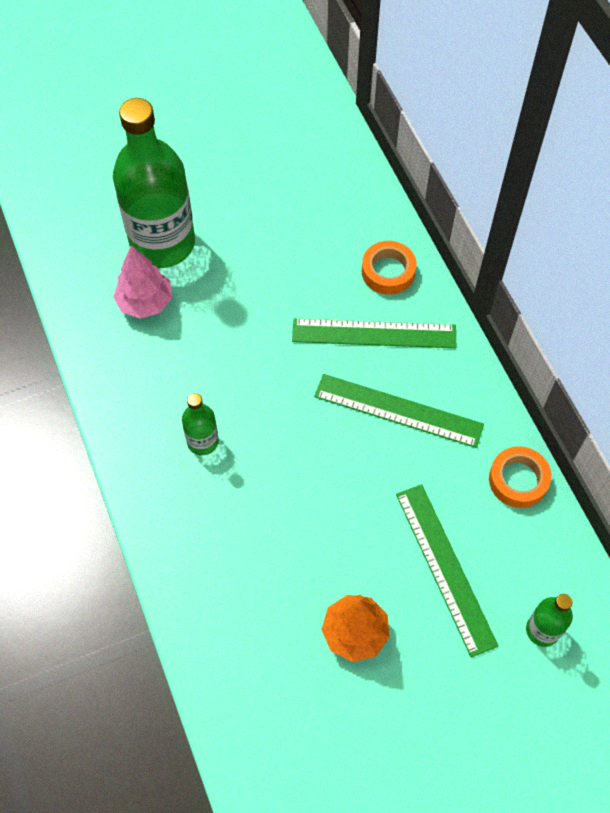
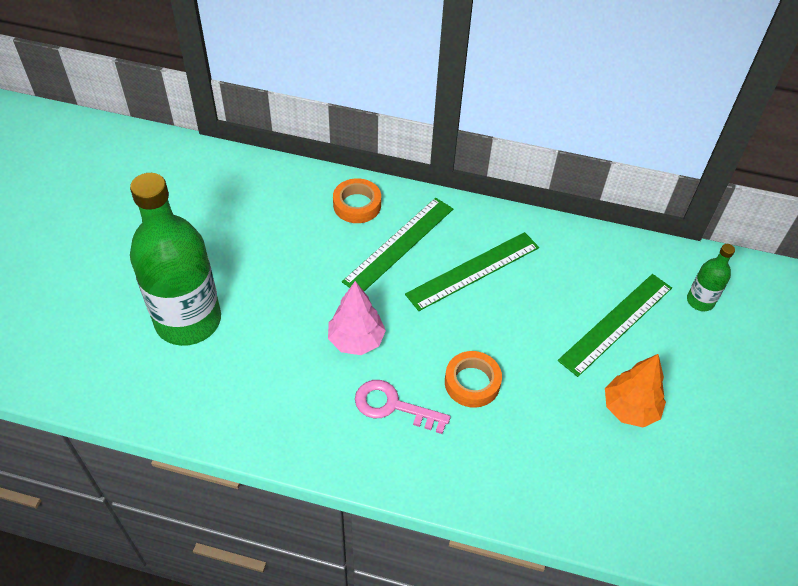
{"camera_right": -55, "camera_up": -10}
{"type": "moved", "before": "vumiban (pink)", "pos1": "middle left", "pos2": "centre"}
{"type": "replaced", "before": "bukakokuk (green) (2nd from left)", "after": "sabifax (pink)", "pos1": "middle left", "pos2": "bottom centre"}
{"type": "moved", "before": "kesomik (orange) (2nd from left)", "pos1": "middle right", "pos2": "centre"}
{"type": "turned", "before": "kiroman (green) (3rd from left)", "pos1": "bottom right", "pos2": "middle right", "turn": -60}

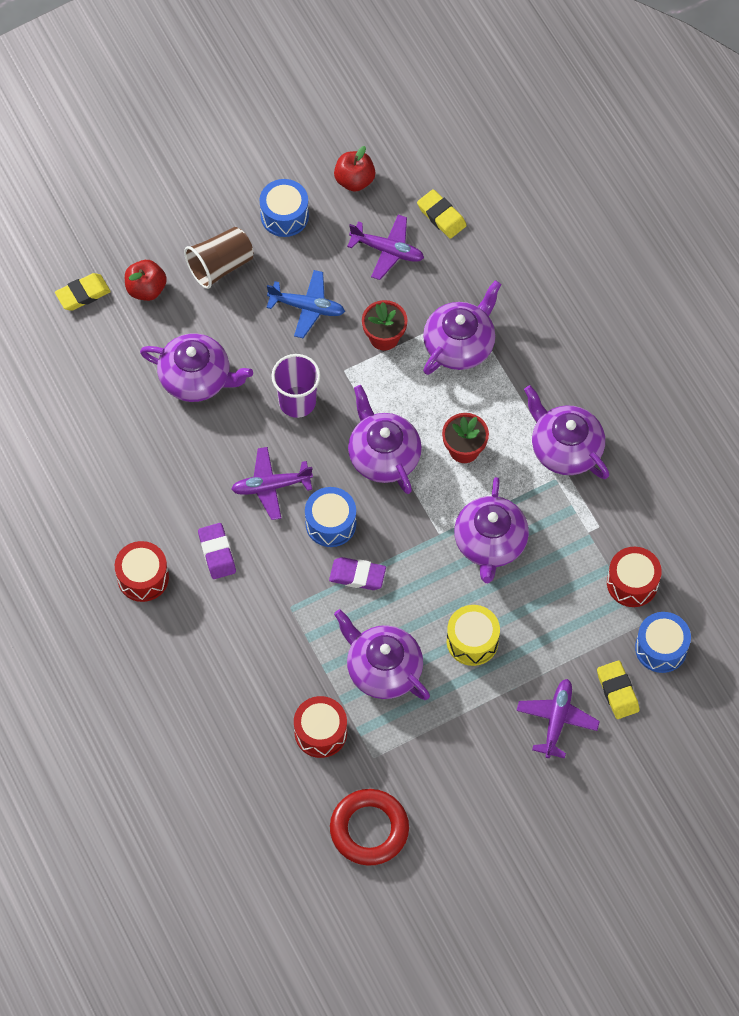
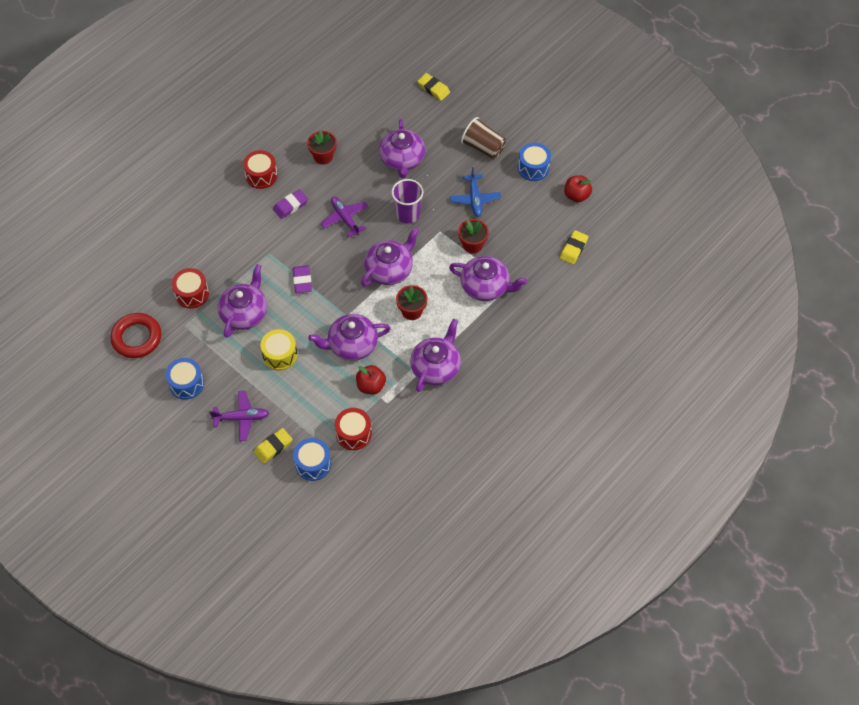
{"camera_right": 70, "camera_up": -5}
{"type": "moved", "before": "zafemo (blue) (2nd from left in the first image)", "after": "zafemo (blue) (1st from left)", "pos1": "centre", "pos2": "middle left"}
{"type": "added", "after": "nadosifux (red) (1st from left)", "pos2": "top centre"}
{"type": "moved", "before": "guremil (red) (1st from left)", "pos1": "top left", "pos2": "centre"}
{"type": "removed", "before": "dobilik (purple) (2nd from left)", "pos1": "top centre"}

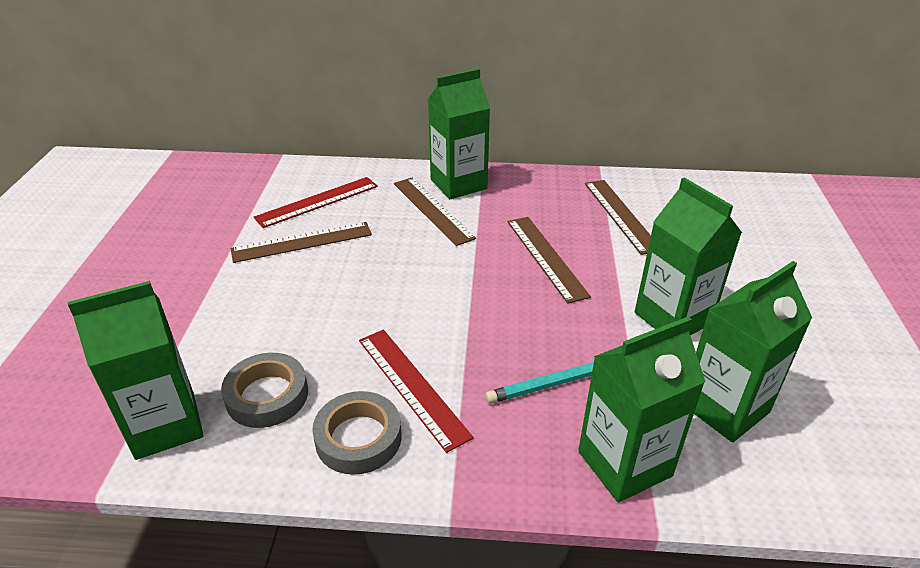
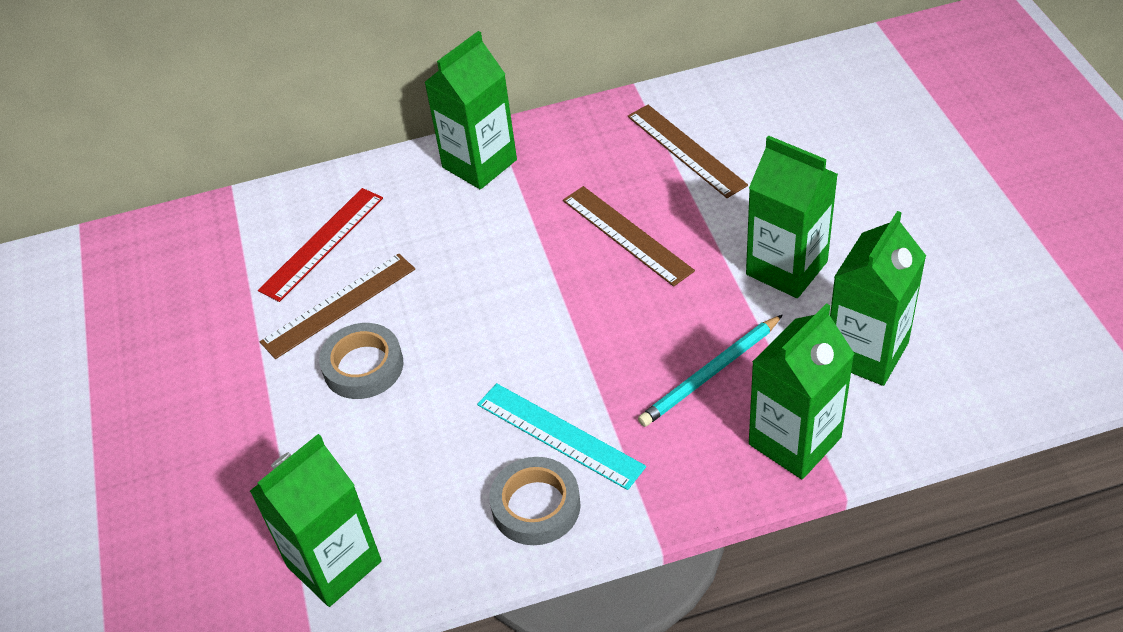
{"camera_right": -15, "camera_up": 10}
{"type": "moved", "before": "kesomik (grey) (1st from left)", "pos1": "bottom left", "pos2": "middle left"}
{"type": "recoloured", "before": "kiroman (red) (2nd from left)", "after": "kiroman (turquoise)", "pos1": "bottom centre", "pos2": "bottom centre"}
{"type": "removed", "before": "kiroman (brown) (2nd from left)", "pos1": "centre"}

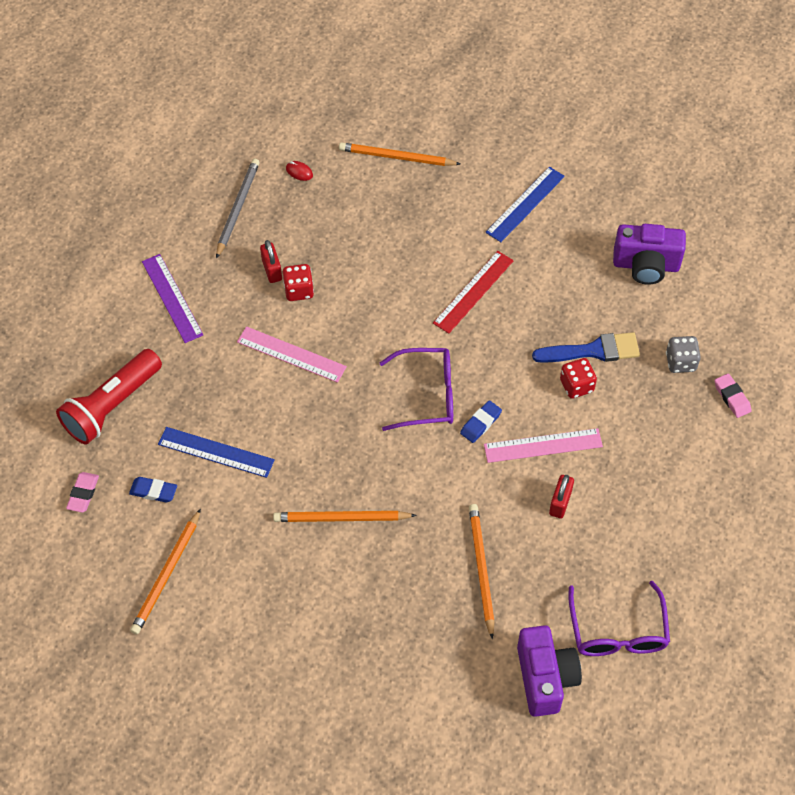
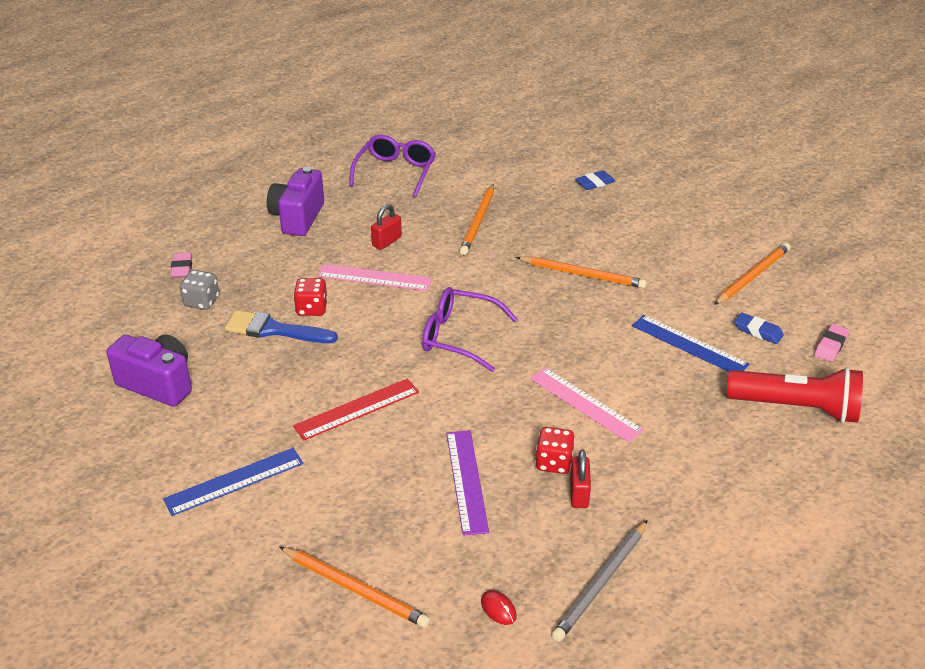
{"camera_right": -160, "camera_up": -20}
{"type": "moved", "before": "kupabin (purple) (1st from left in the first image)", "after": "kupabin (purple) (2nd from left)", "pos1": "bottom right", "pos2": "top left"}
{"type": "moved", "before": "kiroman (purple)", "pos1": "middle left", "pos2": "bottom centre"}
{"type": "moved", "before": "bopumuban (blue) (2nd from left in the first image)", "after": "bopumuban (blue) (1st from left)", "pos1": "centre", "pos2": "top centre"}
{"type": "turned", "before": "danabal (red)", "pos1": "middle left", "pos2": "middle right", "turn": 45}

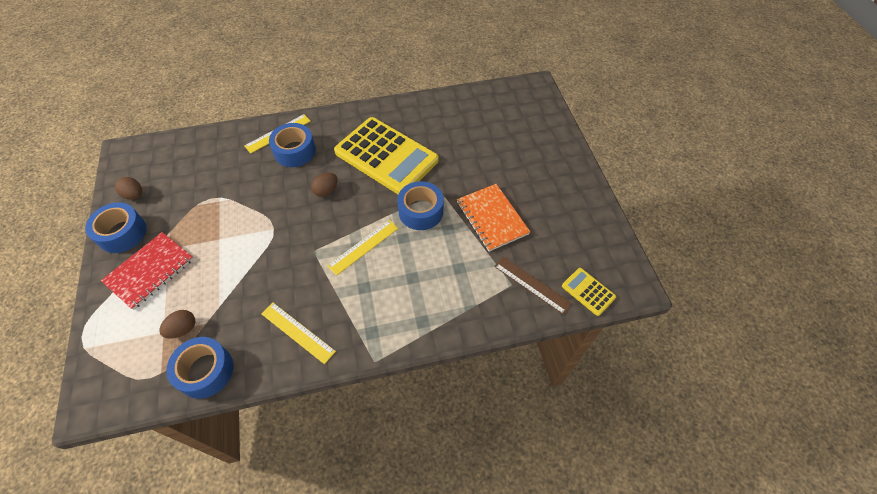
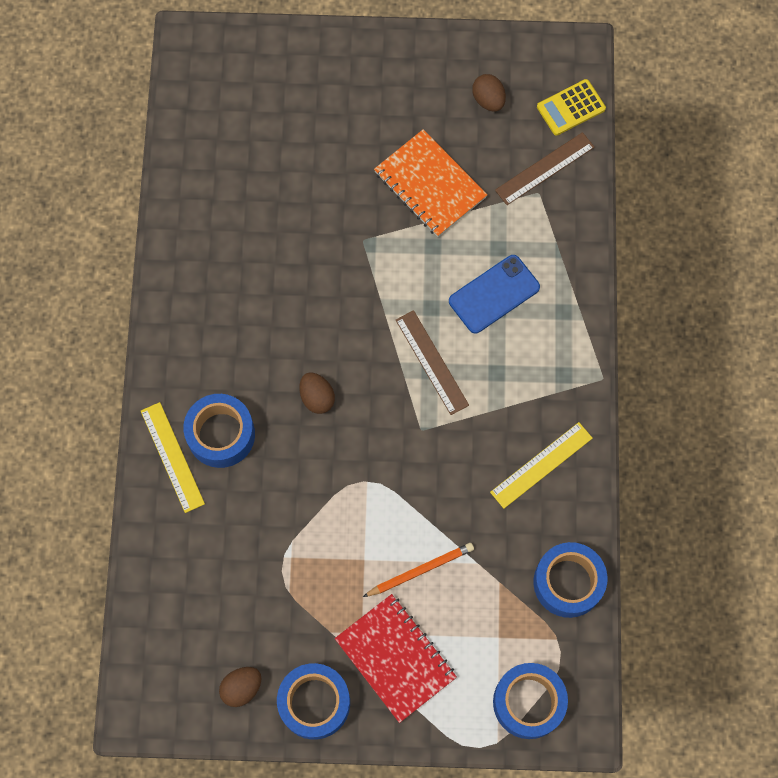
{"camera_right": -75, "camera_up": 15}
{"type": "added", "after": "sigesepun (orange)", "pos2": "bottom centre"}
{"type": "turned", "before": "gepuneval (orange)", "pos1": "centre", "pos2": "top centre", "turn": 60}
{"type": "recoloured", "before": "kiroman (yellow) (3rd from left)", "after": "kiroman (brown) (1st from left)", "pos1": "centre", "pos2": "centre"}
{"type": "added", "after": "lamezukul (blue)", "pos2": "centre"}
{"type": "moved", "before": "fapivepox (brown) (2nd from left in the first image)", "after": "fapivepox (brown) (3rd from left)", "pos1": "middle left", "pos2": "top centre"}
{"type": "moved", "before": "kesomik (blue) (4th from left in the first image)", "after": "kesomik (blue) (3rd from left)", "pos1": "centre", "pos2": "bottom right"}
{"type": "removed", "before": "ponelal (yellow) (1st from left)", "pos1": "top centre"}

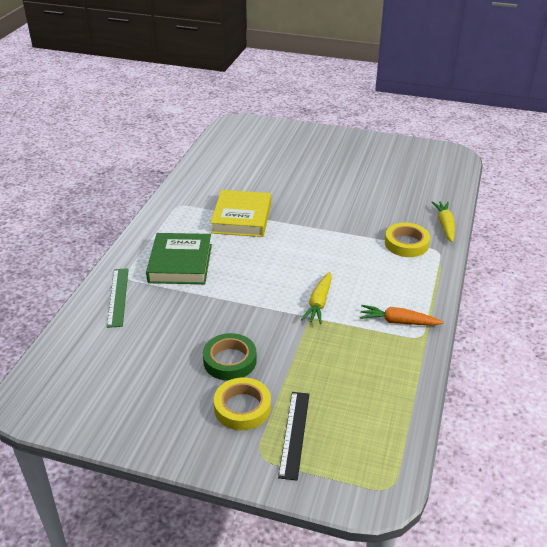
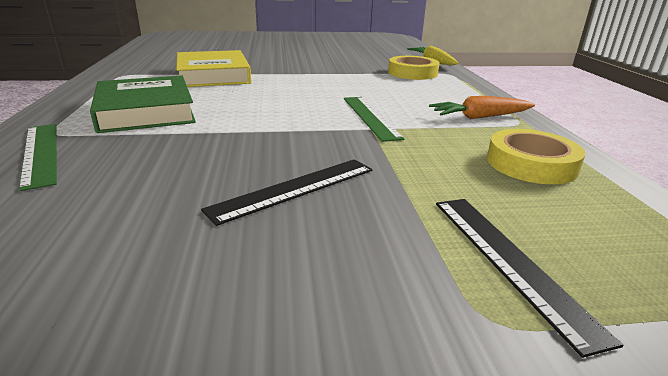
{"camera_right": -25, "camera_up": -10}
{"type": "replaced", "before": "kesomik (green)", "after": "kiroman (black) (1st from left)", "pos1": "centre", "pos2": "centre"}
{"type": "replaced", "before": "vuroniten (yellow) (1st from left)", "after": "kiroman (green) (2nd from left)", "pos1": "centre", "pos2": "top centre"}
{"type": "moved", "before": "kesomik (yellow) (1st from left in the first image)", "after": "kesomik (yellow) (2nd from left)", "pos1": "bottom centre", "pos2": "middle right"}

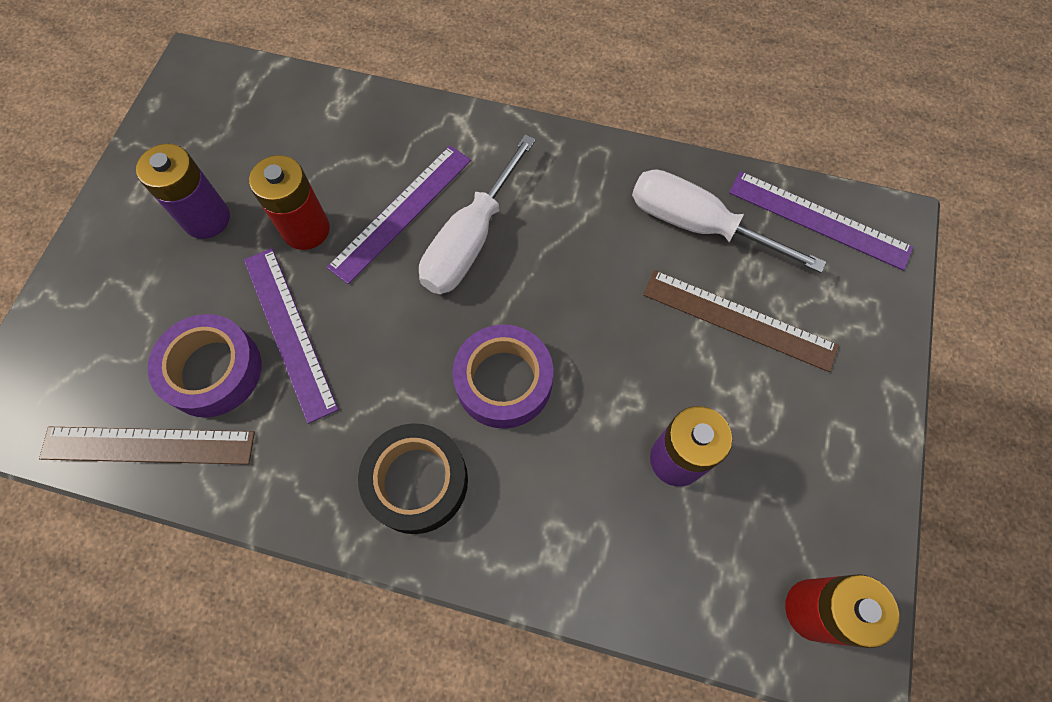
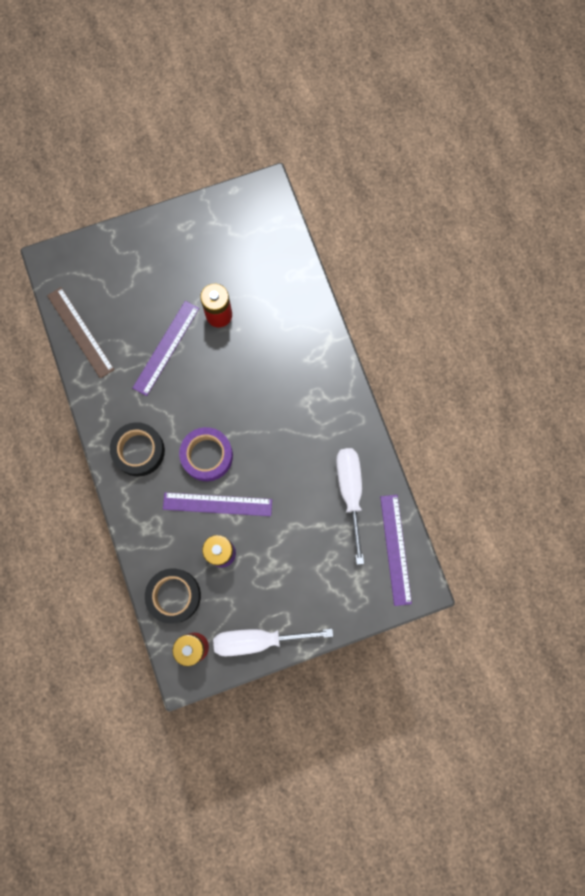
{"camera_right": 55, "camera_up": 10}
{"type": "added", "after": "kesomik (black) (2nd from left)", "pos2": "middle left"}
{"type": "moved", "before": "kiroman (purple) (2nd from left)", "pos1": "top centre", "pos2": "centre"}
{"type": "moved", "before": "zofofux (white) (1st from left)", "pos1": "top centre", "pos2": "bottom centre"}
{"type": "removed", "before": "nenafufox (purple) (1st from left)", "pos1": "top left"}
{"type": "removed", "before": "kesomik (purple) (1st from left)", "pos1": "middle left"}
{"type": "removed", "before": "kiroman (brown) (2nd from left)", "pos1": "middle right"}

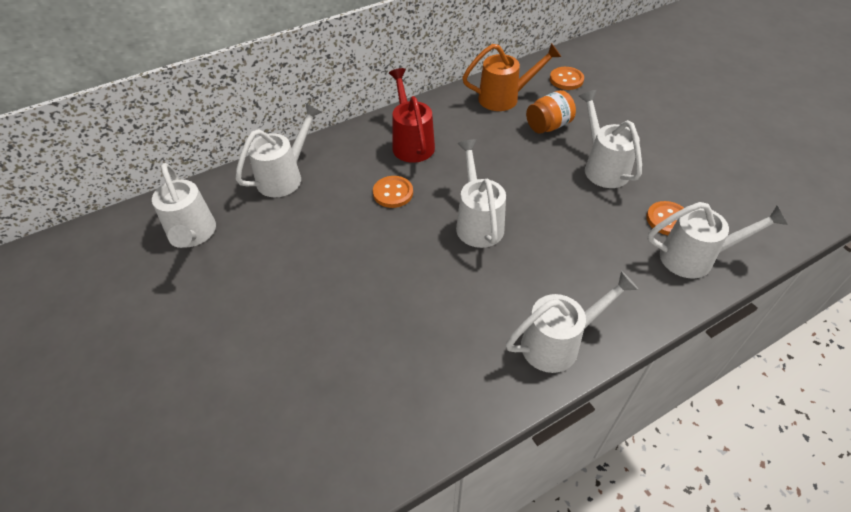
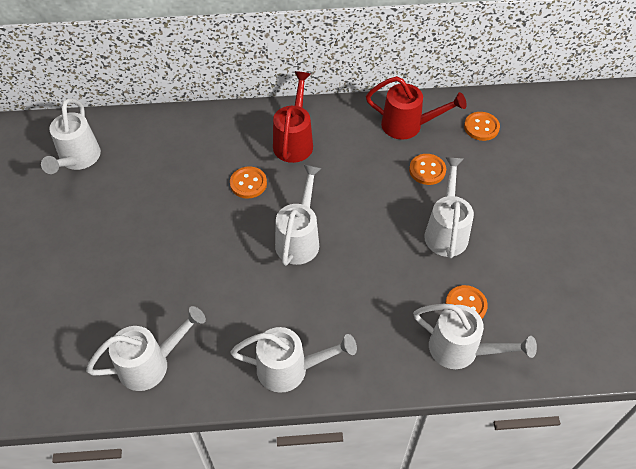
{"camera_right": 25, "camera_up": 5}
{"type": "moved", "before": "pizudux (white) (2nd from left)", "pos1": "top left", "pos2": "bottom left"}
{"type": "recoloured", "before": "pizudux (orange)", "after": "pizudux (red) (2nd from left)", "pos1": "top centre", "pos2": "top centre"}
{"type": "replaced", "before": "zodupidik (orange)", "after": "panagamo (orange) (2nd from left)", "pos1": "top centre", "pos2": "middle right"}

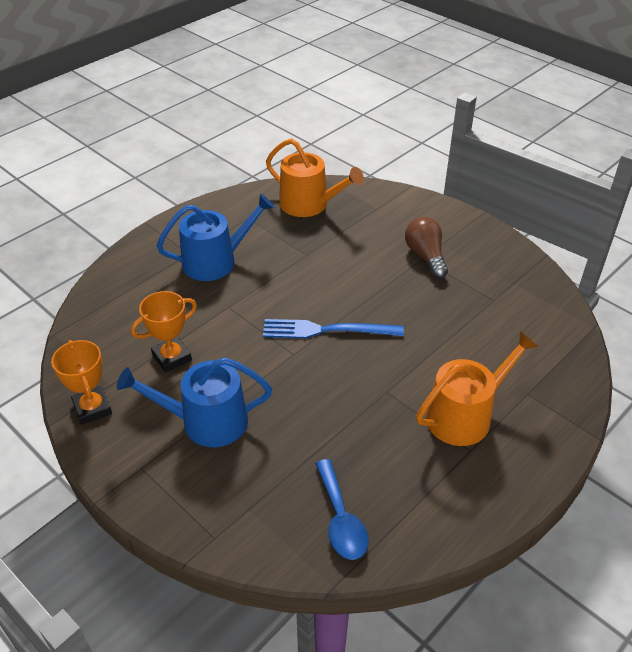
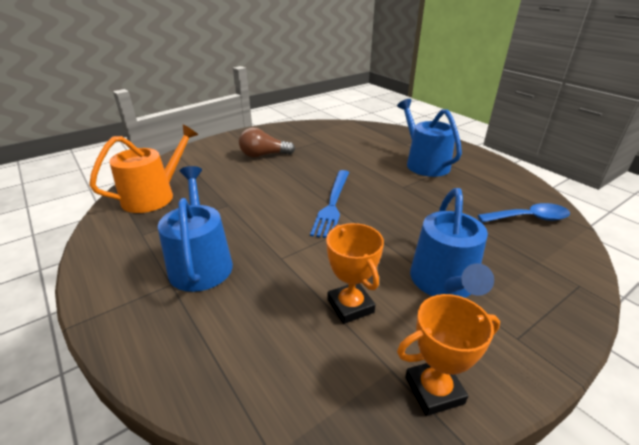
{"camera_right": -80, "camera_up": -10}
{"type": "recoloured", "before": "pizudux (orange) (2nd from left)", "after": "pizudux (blue) (2nd from left)", "pos1": "middle right", "pos2": "top right"}

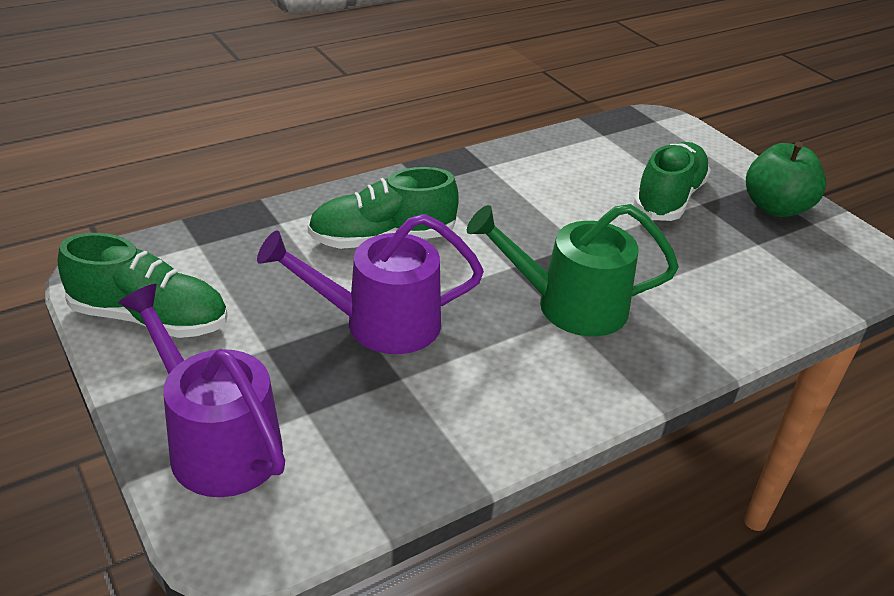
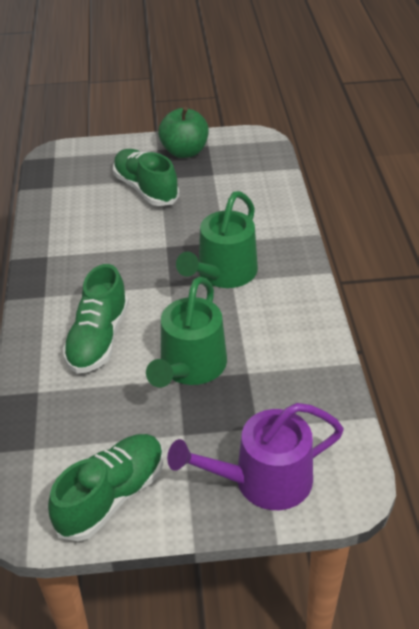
{"camera_right": -60, "camera_up": 5}
{"type": "recoloured", "before": "pizudux (purple) (2nd from left)", "after": "pizudux (green) (1st from left)", "pos1": "centre", "pos2": "centre"}

